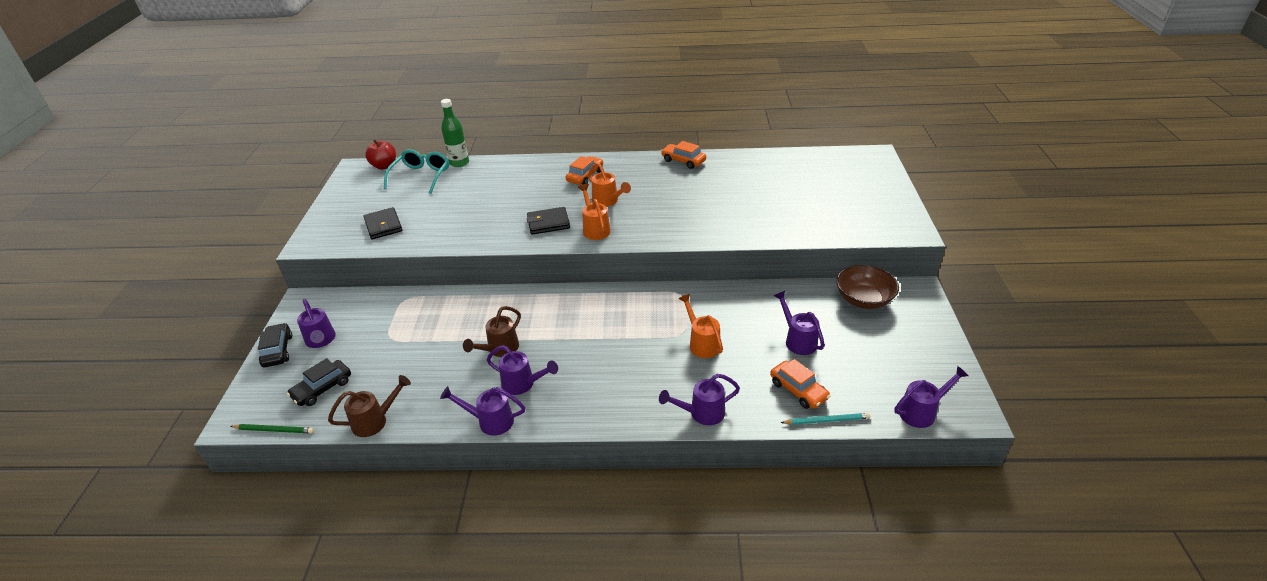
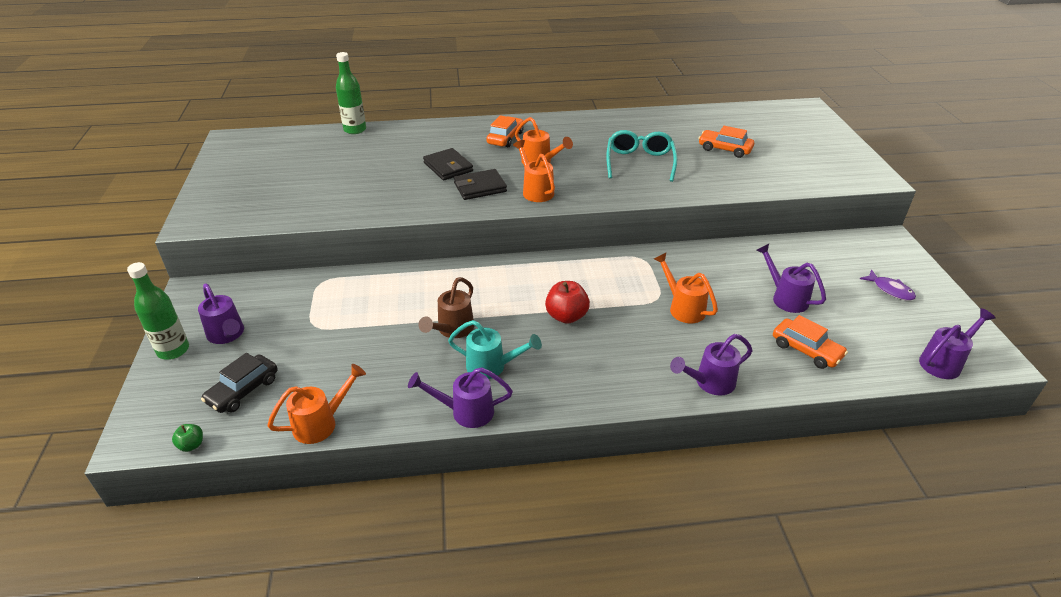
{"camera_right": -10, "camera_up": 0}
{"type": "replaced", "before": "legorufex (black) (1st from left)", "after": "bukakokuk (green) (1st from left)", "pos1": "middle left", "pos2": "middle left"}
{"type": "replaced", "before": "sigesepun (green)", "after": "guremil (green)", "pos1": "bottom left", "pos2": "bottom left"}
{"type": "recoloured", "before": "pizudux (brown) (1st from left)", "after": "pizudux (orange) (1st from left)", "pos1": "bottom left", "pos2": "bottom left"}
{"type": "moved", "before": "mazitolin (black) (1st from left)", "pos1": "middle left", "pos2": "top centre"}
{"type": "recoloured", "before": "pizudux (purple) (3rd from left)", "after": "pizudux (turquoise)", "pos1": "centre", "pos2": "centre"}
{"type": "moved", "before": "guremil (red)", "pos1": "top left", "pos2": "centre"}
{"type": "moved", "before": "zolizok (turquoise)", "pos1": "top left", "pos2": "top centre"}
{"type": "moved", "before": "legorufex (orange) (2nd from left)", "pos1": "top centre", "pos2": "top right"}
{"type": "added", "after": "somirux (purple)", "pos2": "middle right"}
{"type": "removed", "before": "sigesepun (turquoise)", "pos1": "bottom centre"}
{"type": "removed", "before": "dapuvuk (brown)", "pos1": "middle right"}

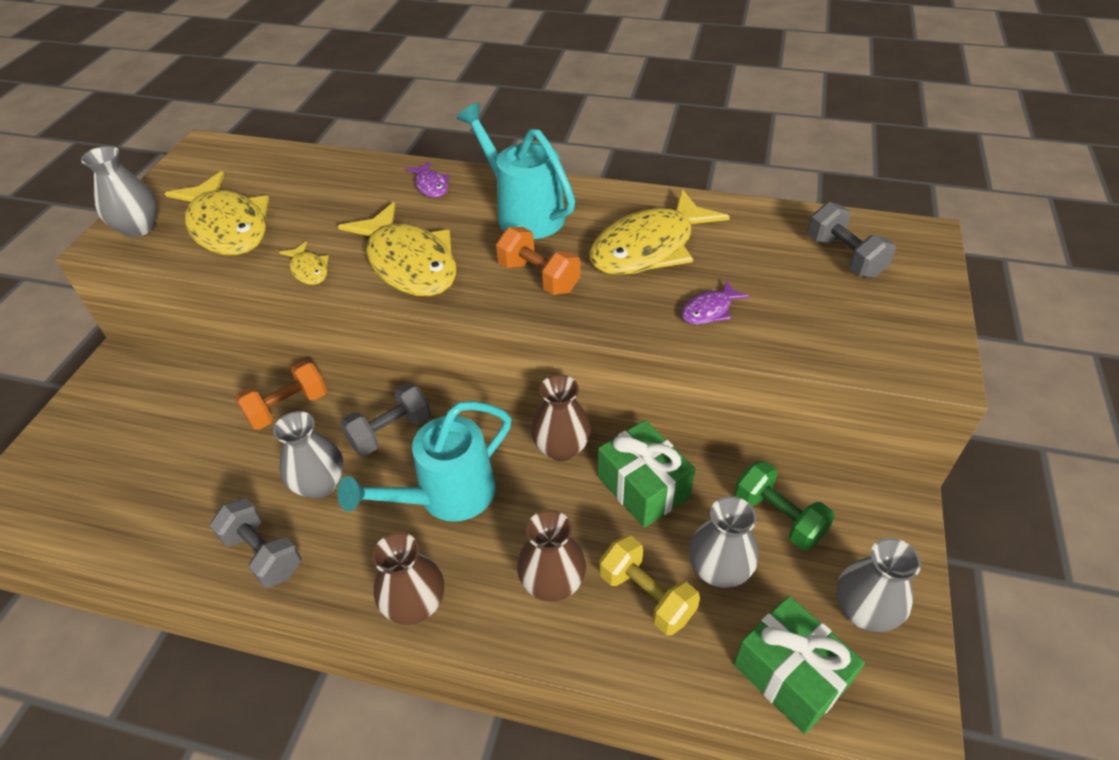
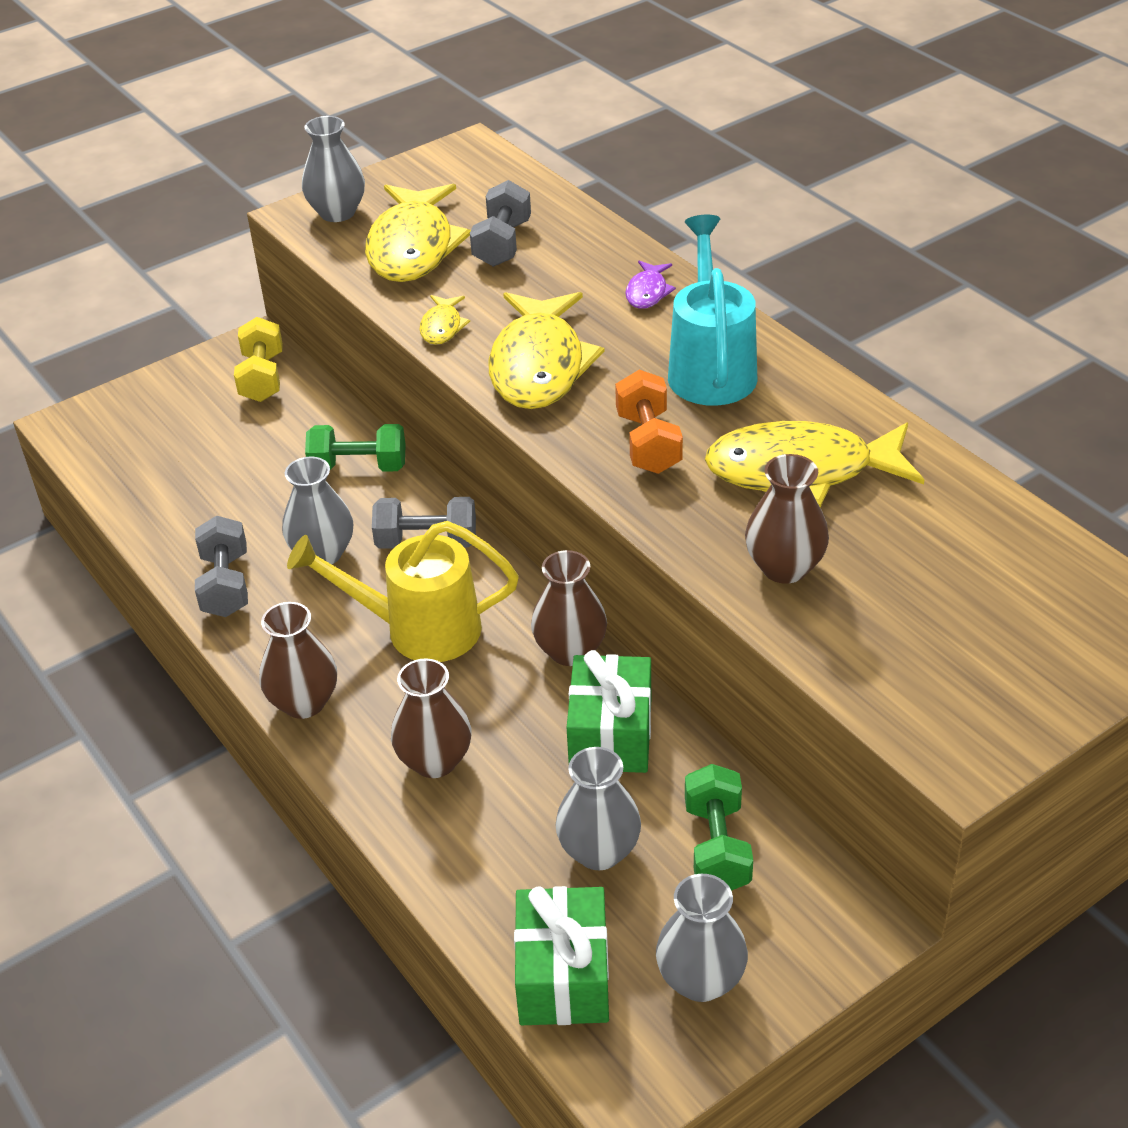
{"camera_right": 40, "camera_up": -5}
{"type": "moved", "before": "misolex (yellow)", "pos1": "bottom centre", "pos2": "top left"}
{"type": "recoloured", "before": "pizudux (turquoise) (1st from left)", "after": "pizudux (yellow)", "pos1": "centre", "pos2": "centre"}
{"type": "recoloured", "before": "misolex (orange) (1st from left)", "after": "misolex (green) (1st from left)", "pos1": "middle left", "pos2": "middle left"}
{"type": "moved", "before": "misolex (grey) (3rd from left)", "pos1": "top right", "pos2": "top centre"}
{"type": "replaced", "before": "somirux (purple) (2nd from left)", "after": "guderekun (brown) (4th from left)", "pos1": "centre", "pos2": "middle right"}

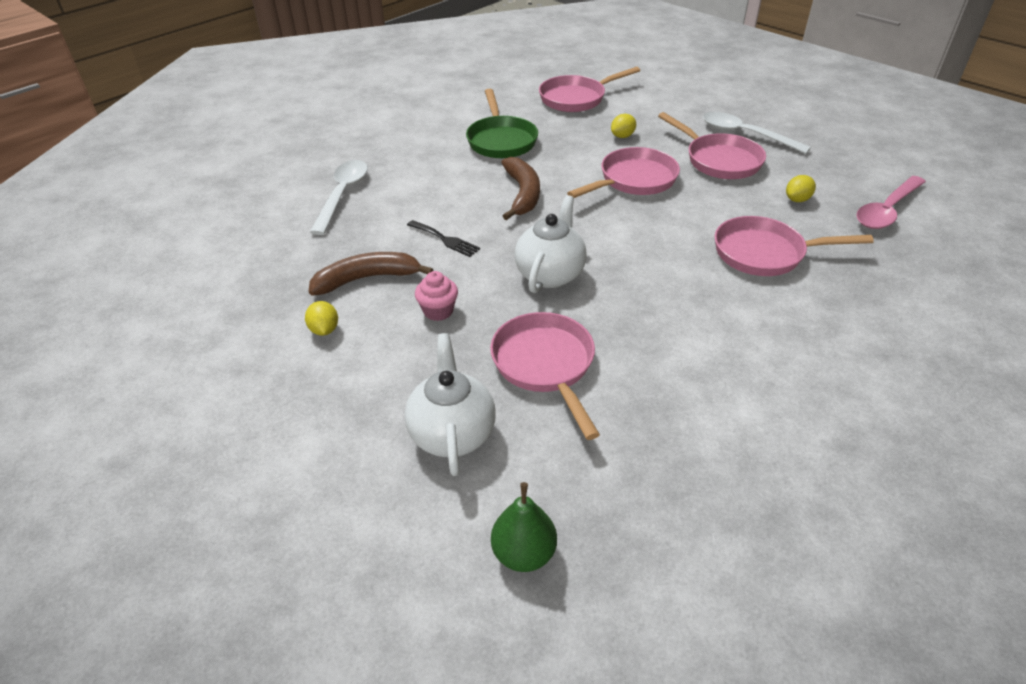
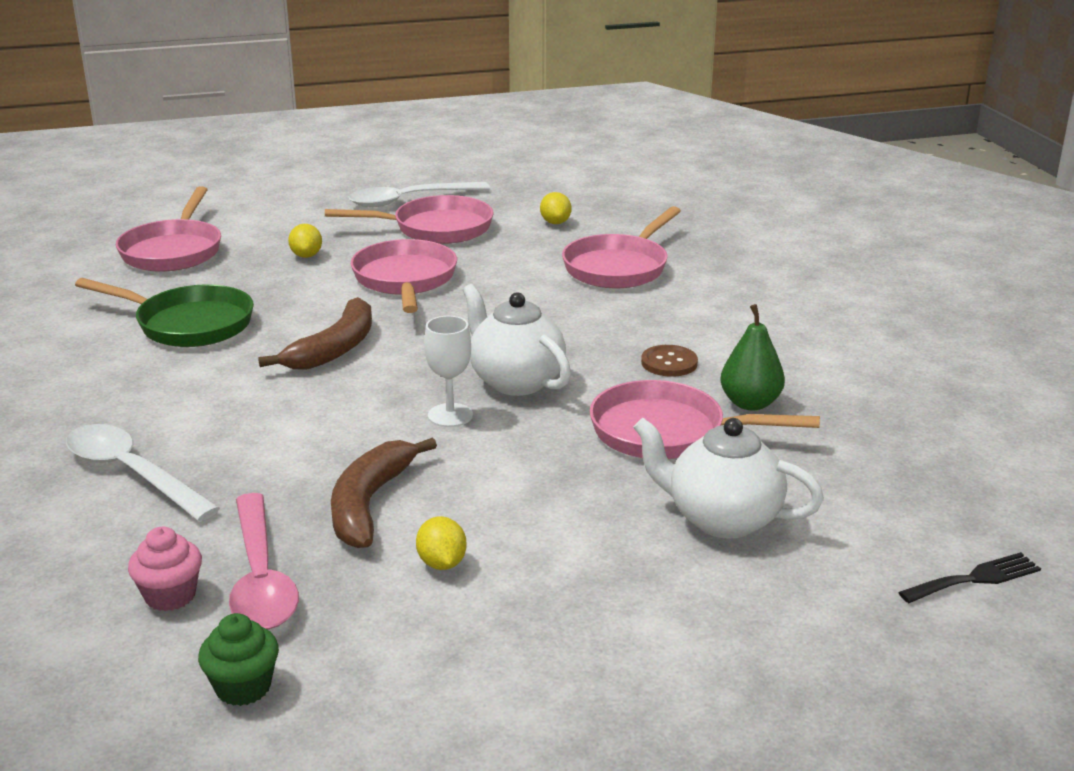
{"camera_right": -60, "camera_up": -15}
{"type": "moved", "before": "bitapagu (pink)", "pos1": "centre", "pos2": "bottom left"}
{"type": "added", "after": "bitapagu (green)", "pos2": "bottom left"}
{"type": "moved", "before": "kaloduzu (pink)", "pos1": "top right", "pos2": "bottom left"}
{"type": "turned", "before": "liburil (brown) (2nd from left in the first image)", "pos1": "top centre", "pos2": "middle left", "turn": 90}
{"type": "turned", "before": "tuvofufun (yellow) (1st from left in the first image)", "pos1": "middle left", "pos2": "bottom centre", "turn": 60}
{"type": "added", "after": "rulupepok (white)", "pos2": "centre"}
{"type": "added", "after": "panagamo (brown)", "pos2": "centre"}
{"type": "moved", "before": "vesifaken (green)", "pos1": "bottom centre", "pos2": "middle right"}
{"type": "moved", "before": "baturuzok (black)", "pos1": "centre", "pos2": "bottom right"}

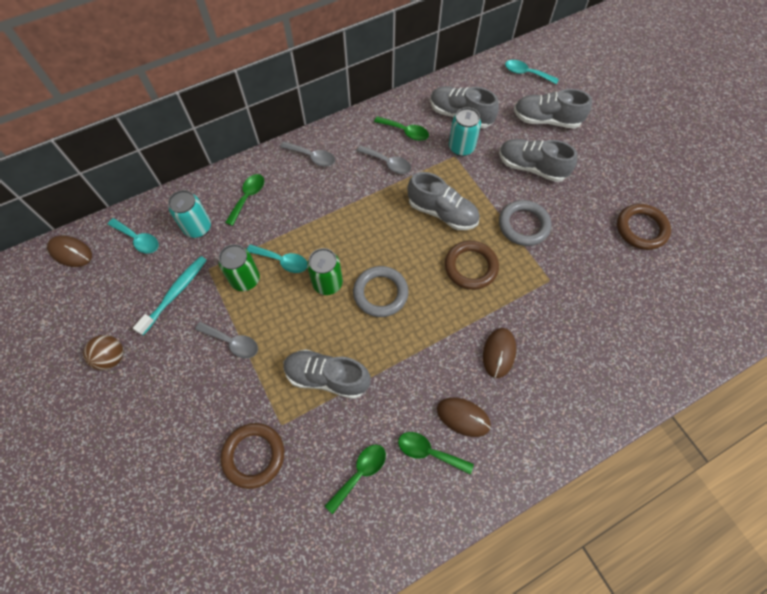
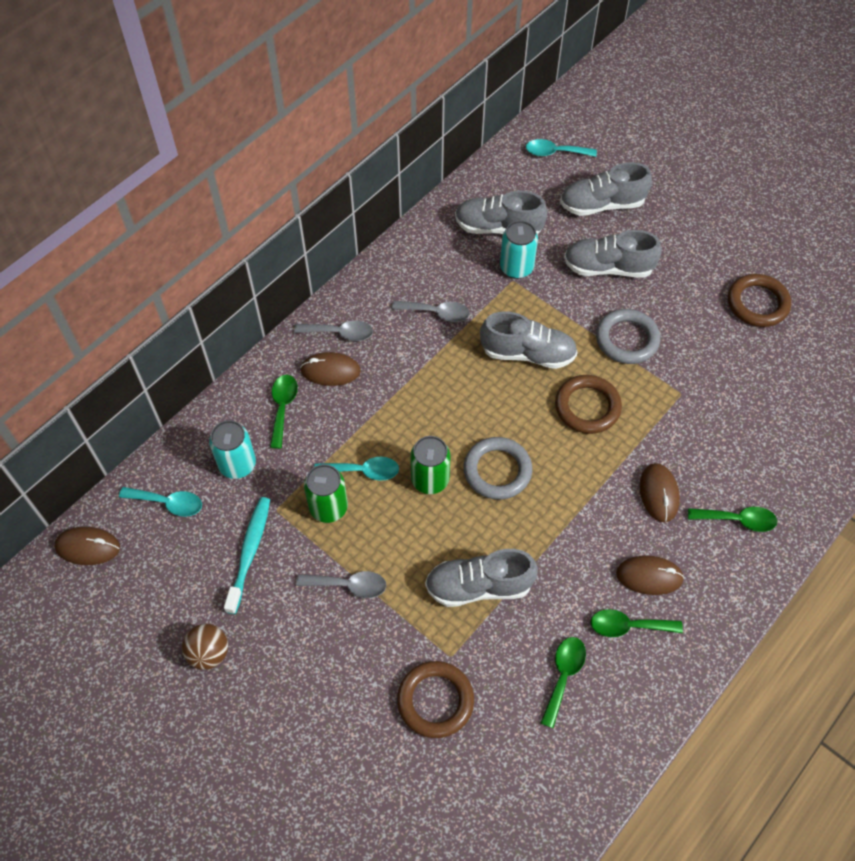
{"camera_right": -20, "camera_up": -5}
{"type": "added", "after": "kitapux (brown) (2nd from left)", "pos2": "centre"}
{"type": "moved", "before": "kaloduzu (green) (3rd from left in the first image)", "after": "kaloduzu (green) (4th from left)", "pos1": "top centre", "pos2": "middle right"}

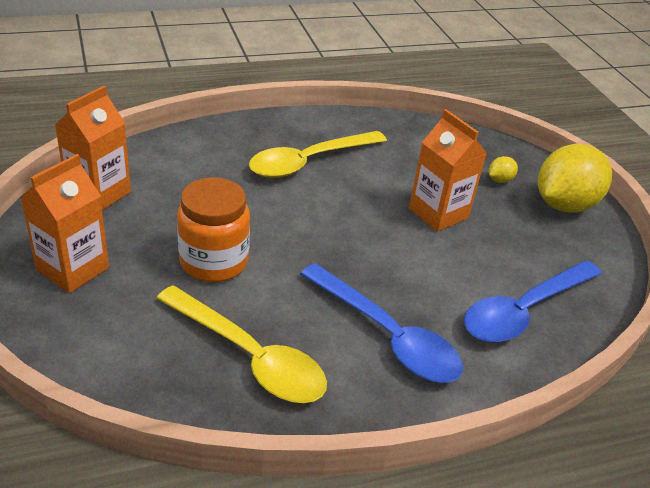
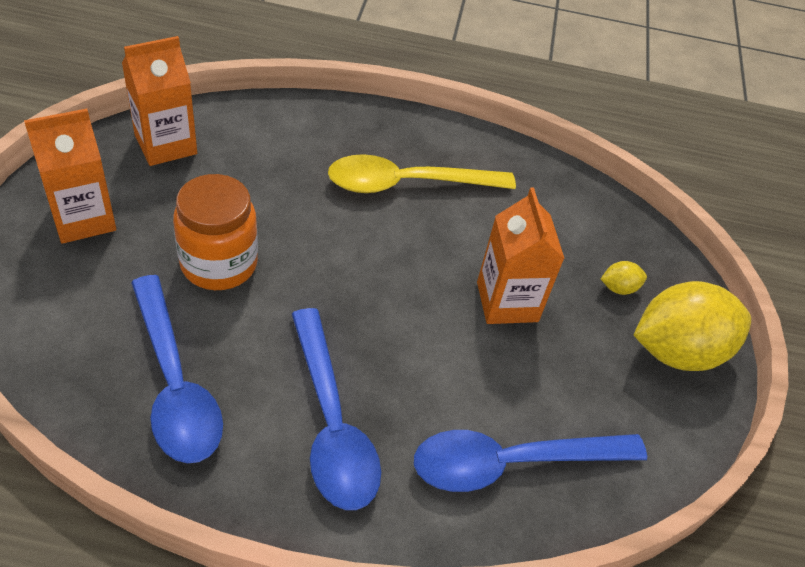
{"camera_right": 25, "camera_up": 10}
{"type": "recoloured", "before": "kaloduzu (yellow) (1st from left)", "after": "kaloduzu (blue) (1st from left)", "pos1": "bottom centre", "pos2": "middle left"}

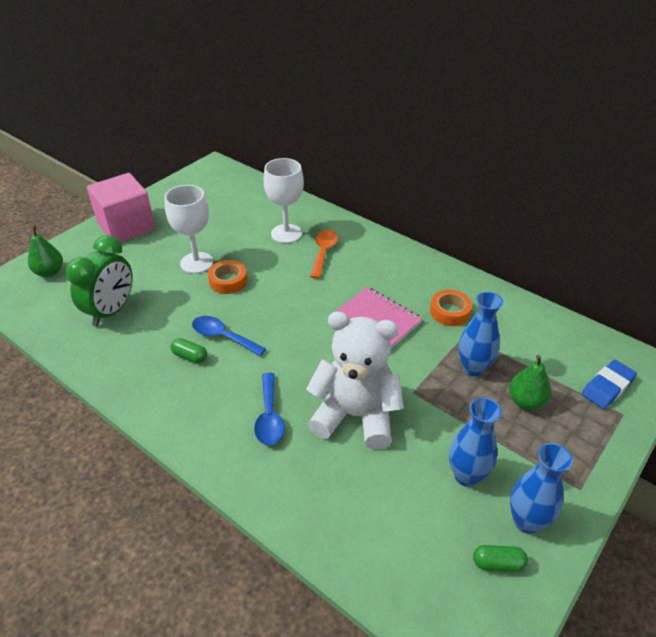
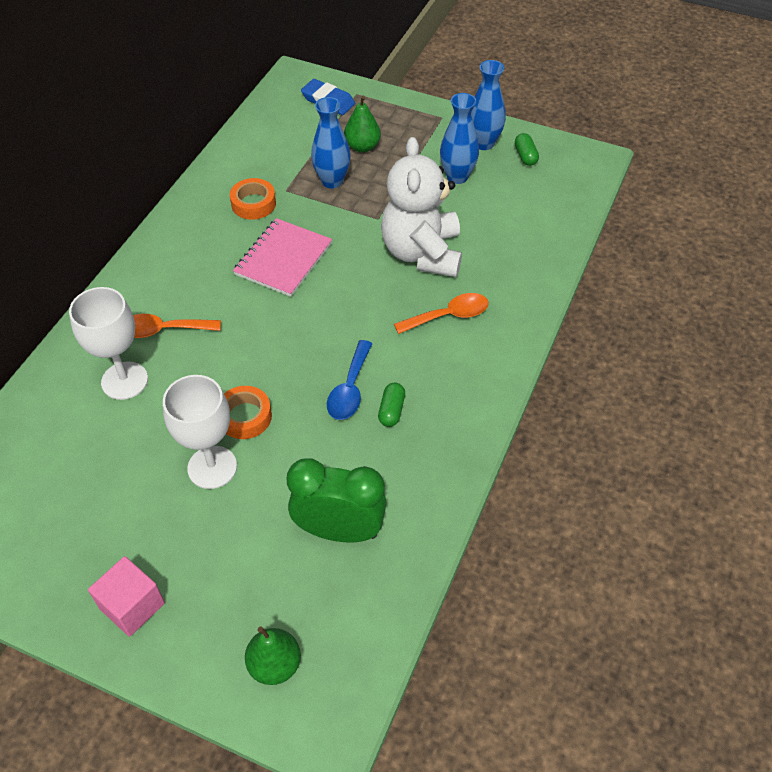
{"camera_right": -105, "camera_up": 10}
{"type": "resized", "before": "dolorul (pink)", "pos1": "top left", "pos2": "bottom left", "scale": 0.6}
{"type": "recoloured", "before": "kaloduzu (blue) (2nd from left)", "after": "kaloduzu (orange) (2nd from left)", "pos1": "centre", "pos2": "centre"}

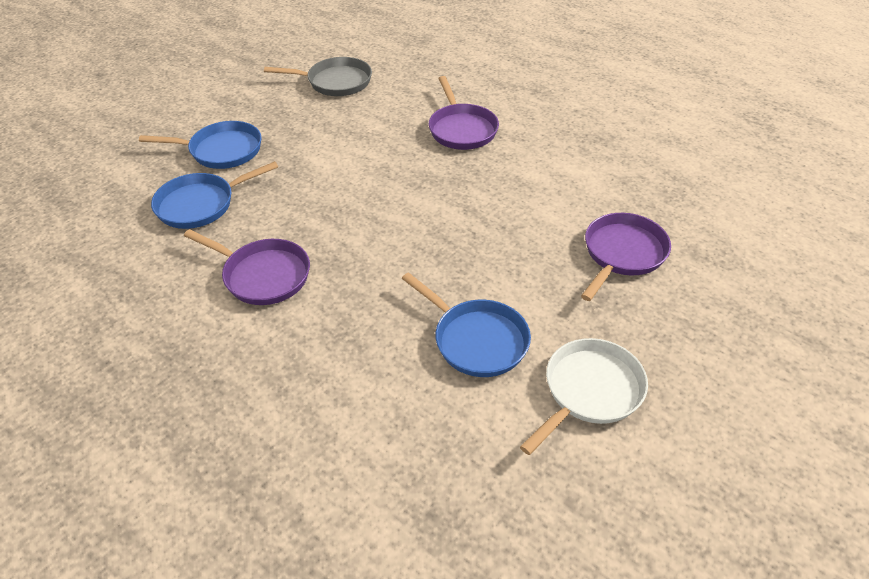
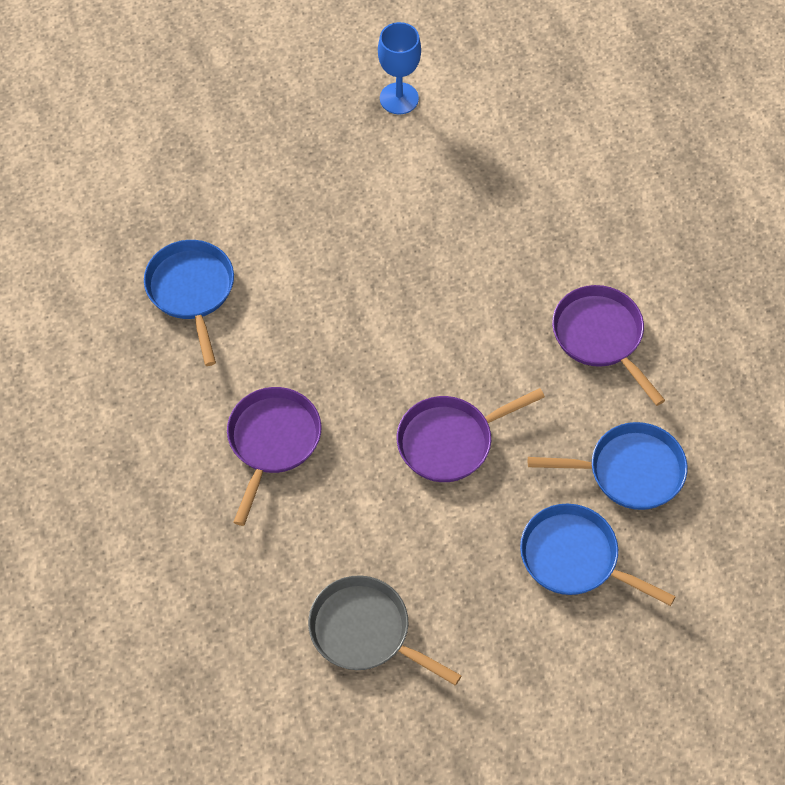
{"camera_right": -150, "camera_up": 15}
{"type": "moved", "before": "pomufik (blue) (3rd from left in the first image)", "after": "pomufik (blue) (1st from left)", "pos1": "centre", "pos2": "middle left"}
{"type": "replaced", "before": "pomufik (white)", "after": "rulupepok (blue)", "pos1": "bottom right", "pos2": "top centre"}
{"type": "moved", "before": "pomufik (purple) (3rd from left in the first image)", "after": "pomufik (purple) (2nd from left)", "pos1": "middle right", "pos2": "centre"}

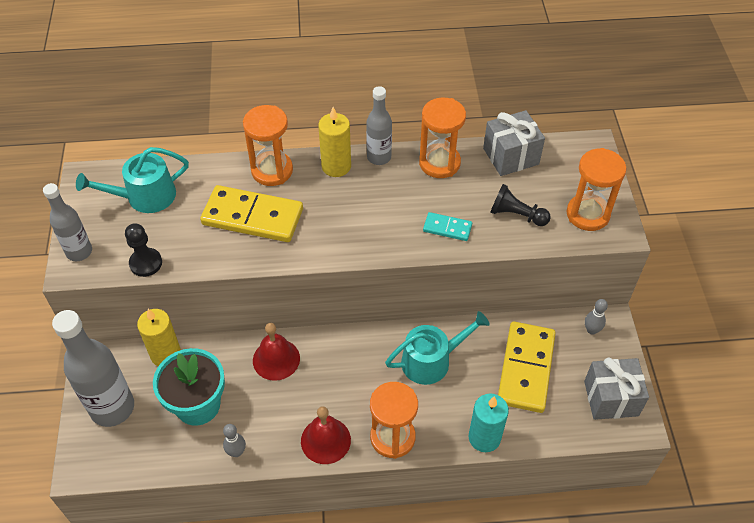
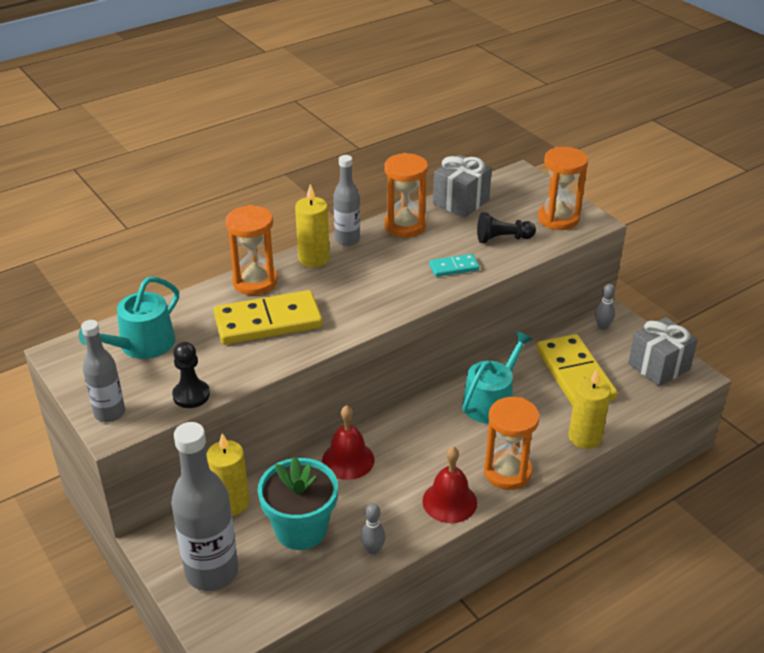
{"camera_right": -30, "camera_up": -15}
{"type": "recoloured", "before": "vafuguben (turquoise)", "after": "vafuguben (yellow) (3rd from left)", "pos1": "bottom centre", "pos2": "middle right"}

